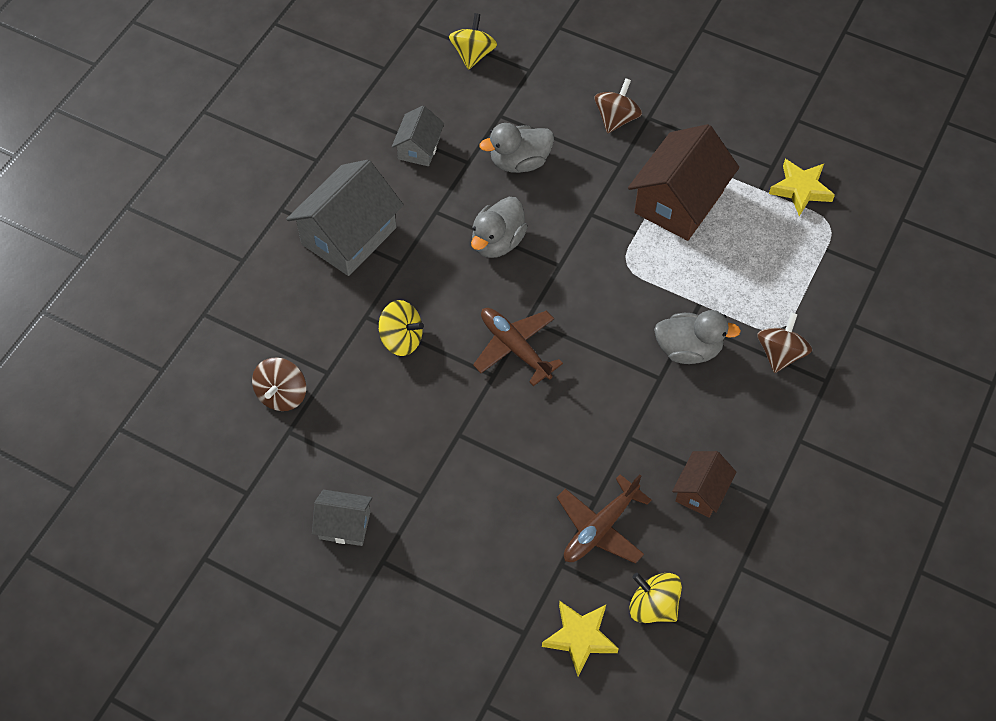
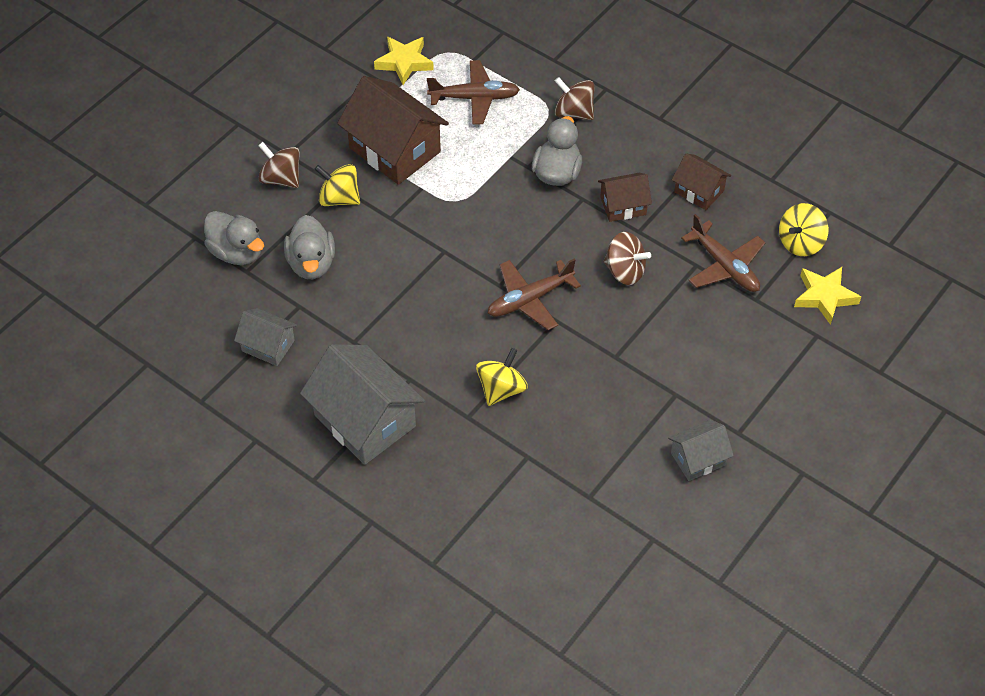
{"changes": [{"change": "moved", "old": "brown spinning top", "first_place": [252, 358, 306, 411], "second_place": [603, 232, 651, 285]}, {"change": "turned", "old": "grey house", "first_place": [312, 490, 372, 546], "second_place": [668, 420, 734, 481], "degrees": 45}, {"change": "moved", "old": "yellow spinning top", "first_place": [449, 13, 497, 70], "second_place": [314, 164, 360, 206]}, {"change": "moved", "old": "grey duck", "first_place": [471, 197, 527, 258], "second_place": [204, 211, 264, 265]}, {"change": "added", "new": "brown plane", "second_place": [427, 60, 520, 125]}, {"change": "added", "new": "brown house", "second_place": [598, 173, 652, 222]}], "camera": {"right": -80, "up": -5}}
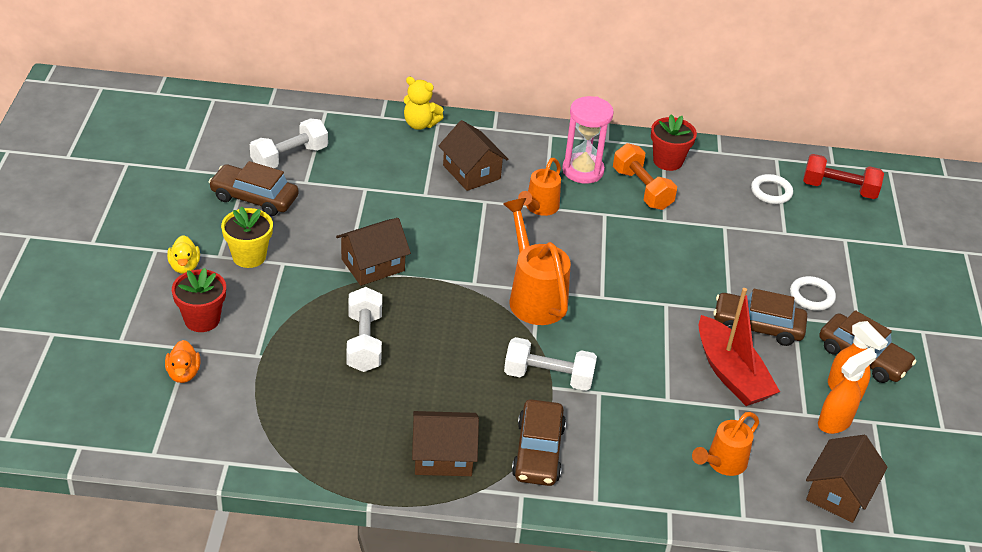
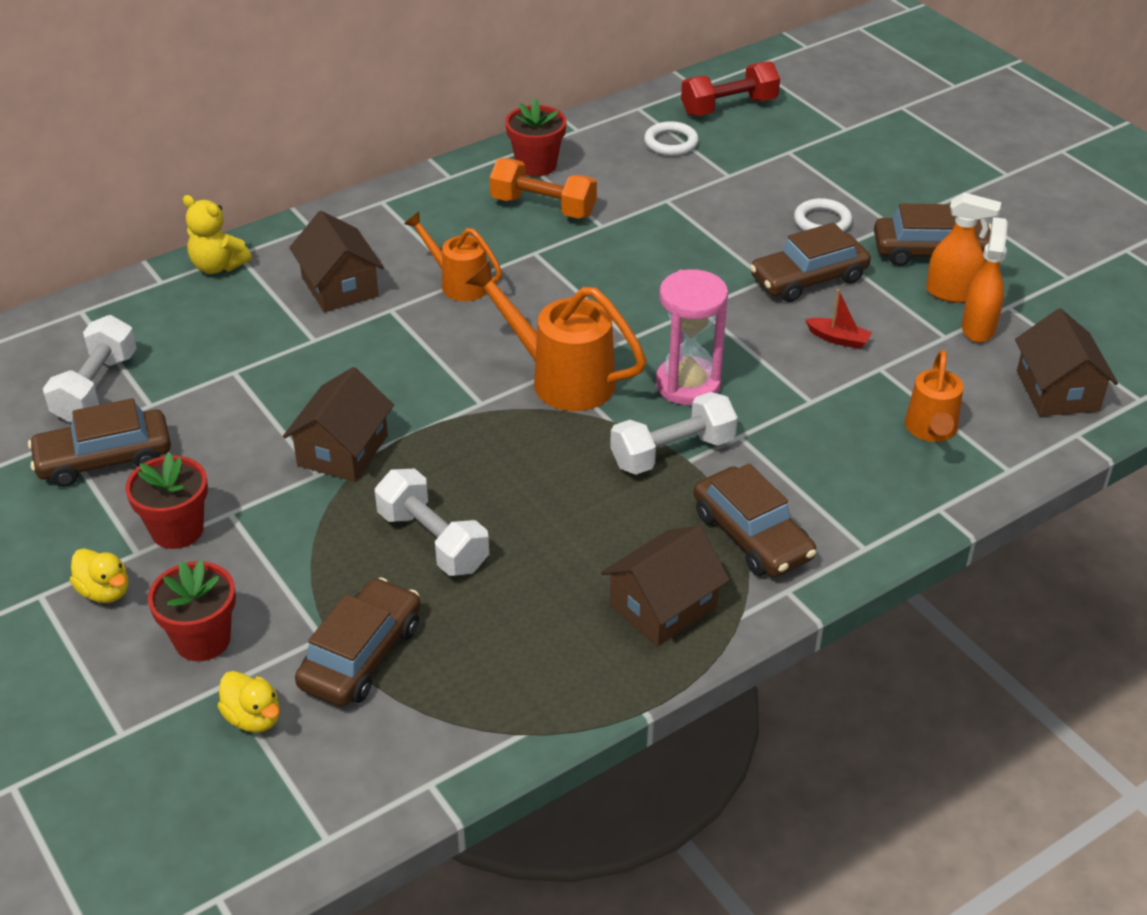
{"changes": [{"change": "recoloured", "old": "orange duck", "new": "yellow duck", "first_place": [165, 340, 201, 383], "second_place": [217, 671, 280, 733]}, {"change": "recoloured", "old": "yellow flower pot", "new": "red flower pot", "first_place": [221, 207, 273, 268], "second_place": [125, 452, 208, 549]}, {"change": "turned", "old": "yellow teddy bear", "first_place": [404, 77, 443, 130], "second_place": [183, 195, 252, 274], "degrees": 45}, {"change": "turned", "old": "brown house", "first_place": [438, 120, 508, 191], "second_place": [289, 211, 384, 312], "degrees": 45}, {"change": "turned", "old": "orange watering can", "first_place": [518, 158, 561, 216], "second_place": [404, 212, 502, 301], "degrees": 135}, {"change": "moved", "old": "pink hourglass", "first_place": [562, 96, 614, 184], "second_place": [656, 270, 728, 405]}, {"change": "resized", "old": "red boat", "first_place": [699, 288, 780, 406], "second_place": [805, 289, 872, 349], "factor": 0.43}, {"change": "added", "new": "brown car", "second_place": [295, 577, 421, 706]}], "camera": {"right": -35, "up": 0}}
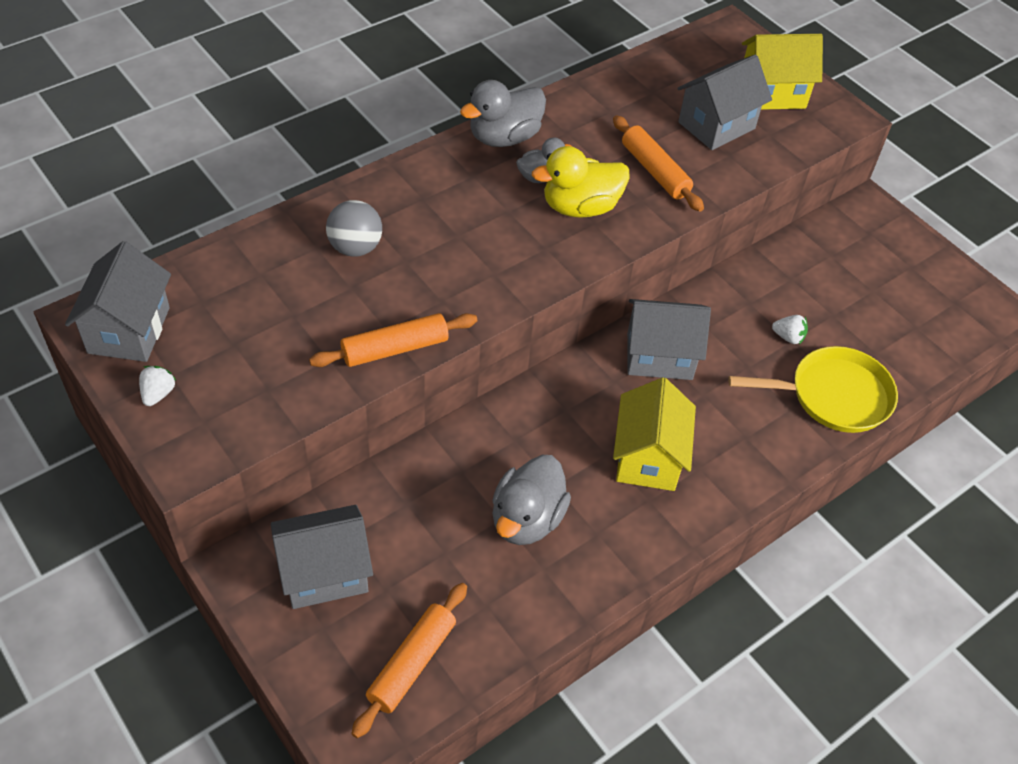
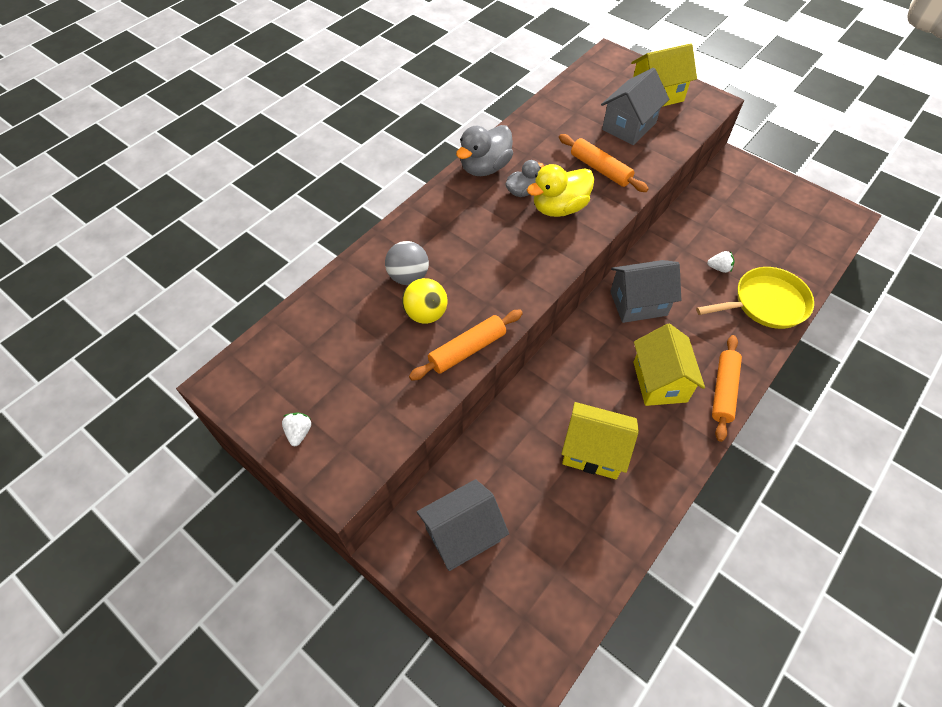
{"changes": [{"change": "removed", "old": "grey house", "first_place": [65, 241, 171, 362]}, {"change": "moved", "old": "orange rolling pin", "first_place": [351, 583, 467, 738], "second_place": [712, 335, 742, 442]}, {"change": "replaced", "old": "grey duck", "new": "yellow house", "first_place": [492, 455, 571, 545], "second_place": [561, 402, 639, 479]}, {"change": "added", "new": "yellow ball", "second_place": [402, 278, 448, 324]}], "camera": {"right": -10, "up": 5}}
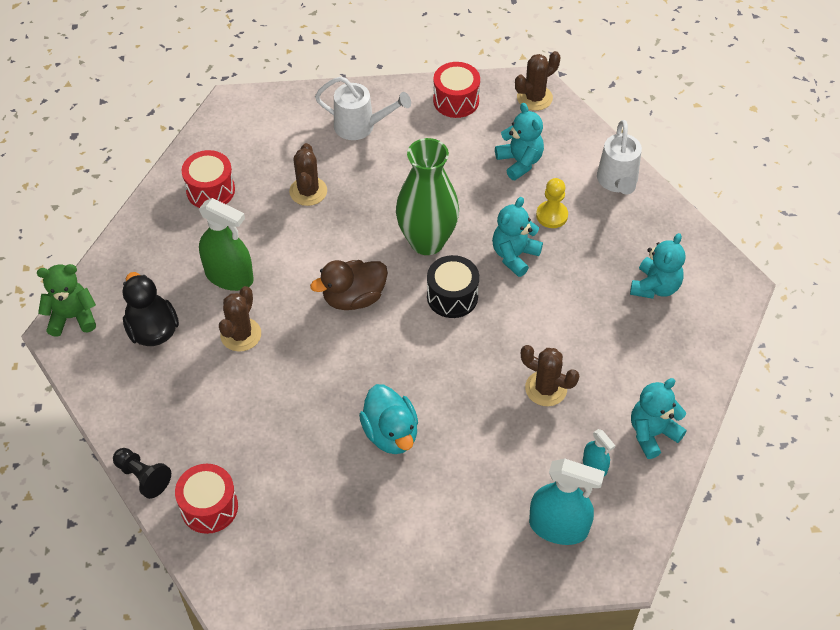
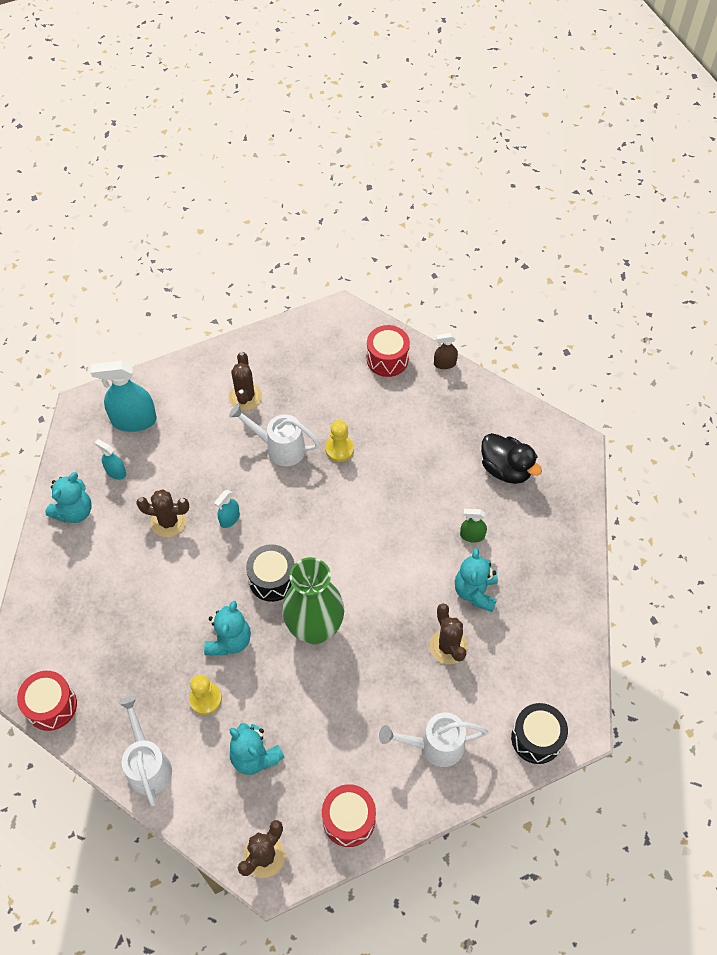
{"changes": [{"change": "removed", "old": "green teddy bear", "first_place": [37, 264, 96, 337]}, {"change": "replaced", "old": "black pawn", "new": "brown spray bottle", "first_place": [113, 448, 171, 499], "second_place": [434, 333, 458, 369]}, {"change": "moved", "old": "red drum", "first_place": [182, 150, 235, 208], "second_place": [17, 671, 77, 731]}, {"change": "resized", "old": "green spray bottle", "first_place": [199, 198, 253, 291], "second_place": [460, 509, 487, 543], "factor": 0.51}, {"change": "moved", "old": "brown cactus", "first_place": [219, 286, 261, 352], "second_place": [229, 352, 262, 411]}, {"change": "removed", "old": "brown duck", "first_place": [310, 260, 388, 310]}, {"change": "replaced", "old": "turquoise duck", "new": "white watering can", "first_place": [359, 384, 418, 454], "second_place": [229, 404, 320, 466]}, {"change": "moved", "old": "turquoise teddy bear", "first_place": [630, 233, 686, 299], "second_place": [455, 548, 498, 612]}, {"change": "added", "new": "turquoise spray bottle", "second_place": [214, 490, 240, 528]}, {"change": "added", "new": "yellow pawn", "second_place": [325, 420, 354, 462]}, {"change": "added", "new": "black drum", "second_place": [511, 703, 568, 764]}], "camera": {"right": 160, "up": 5}}
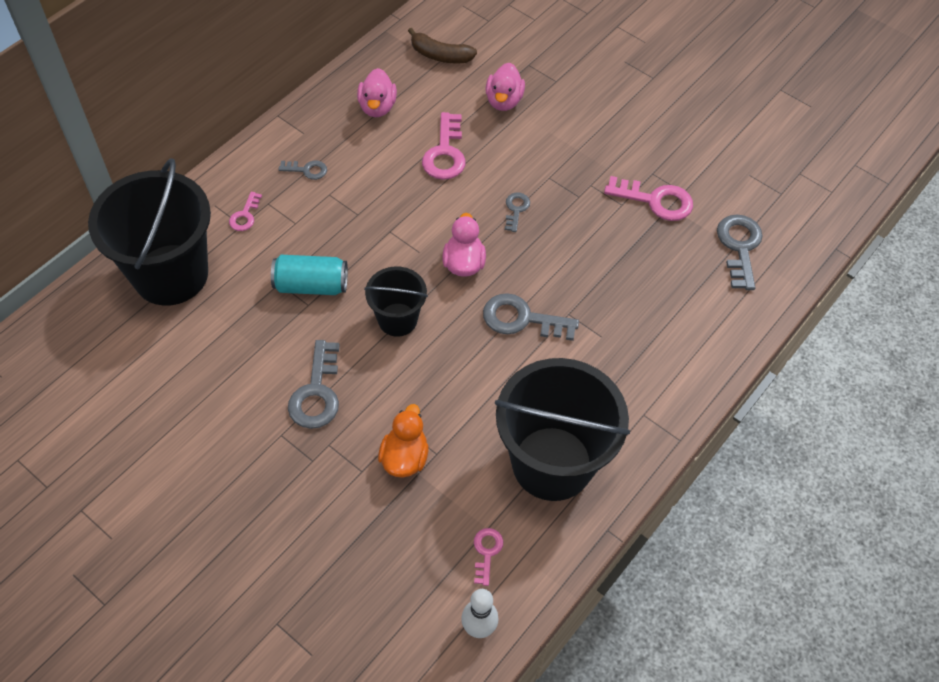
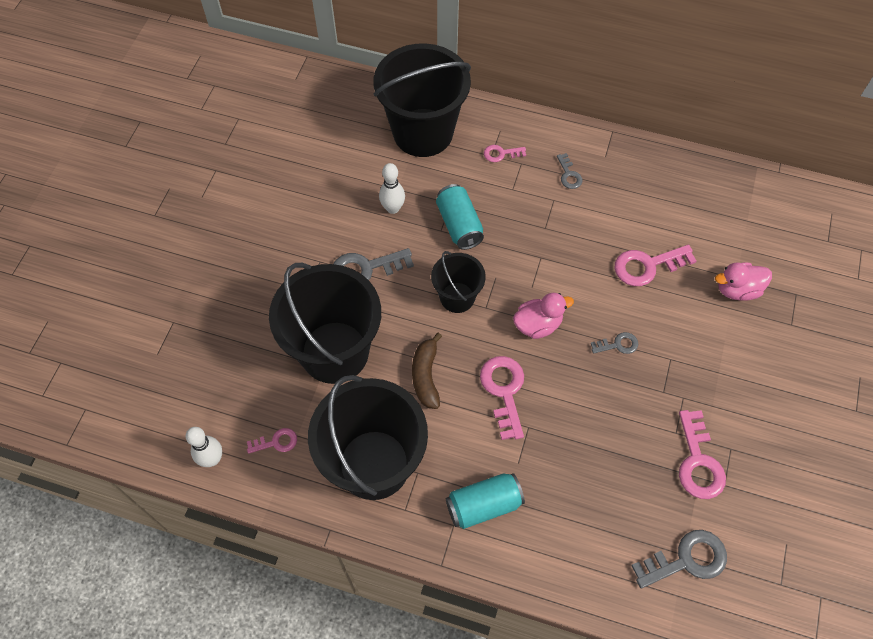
{"changes": [{"change": "removed", "old": "pink duck", "first_place": [357, 68, 397, 117]}, {"change": "replaced", "old": "orange duck", "new": "black bucket", "first_place": [378, 404, 429, 478], "second_place": [269, 263, 381, 384]}, {"change": "moved", "old": "brown banana", "first_place": [408, 28, 477, 63], "second_place": [412, 333, 442, 409]}, {"change": "recoloured", "old": "grey key", "new": "pink key", "first_place": [483, 293, 579, 341], "second_place": [480, 356, 524, 440]}, {"change": "added", "new": "white bowling pin", "second_place": [379, 163, 405, 214]}, {"change": "added", "new": "turquoise can", "second_place": [446, 473, 525, 529]}], "camera": {"right": 70, "up": 5}}
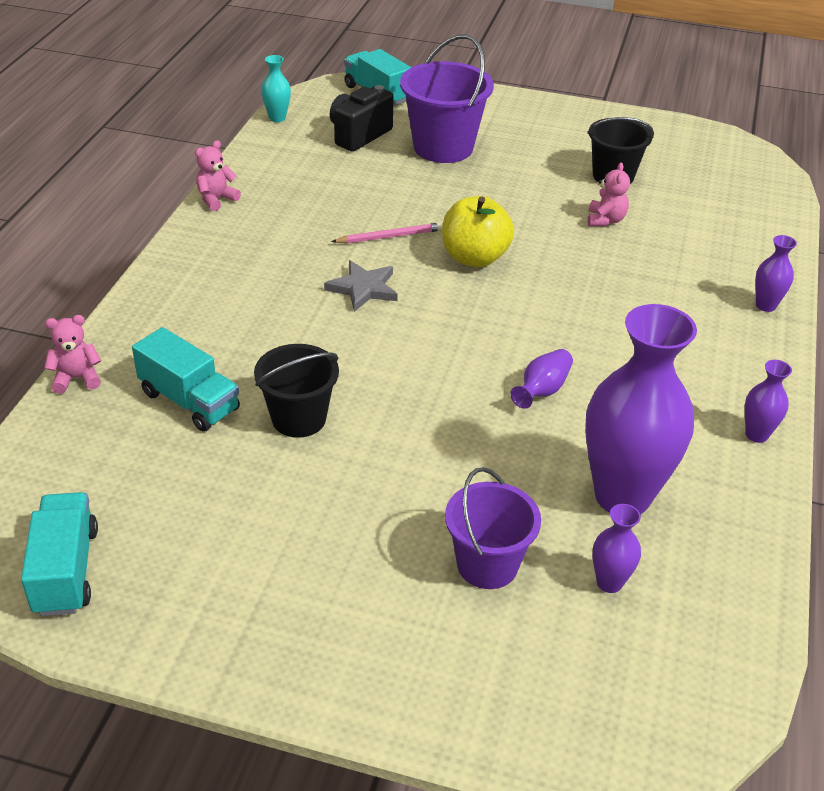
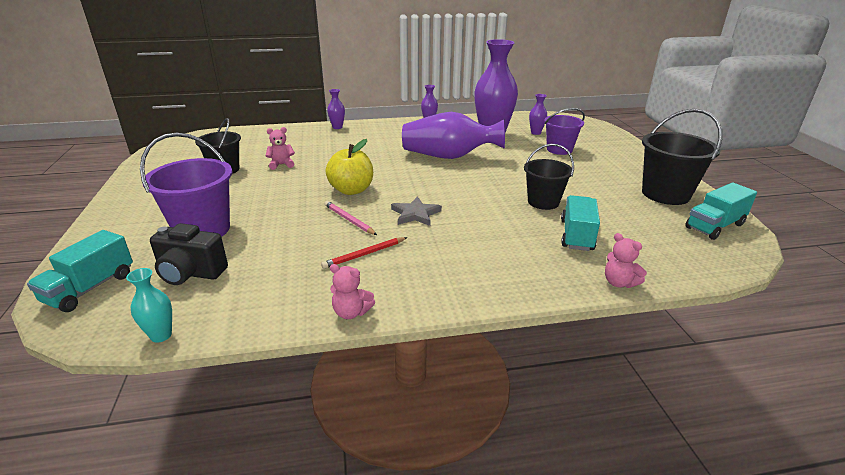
{"changes": [{"change": "resized", "old": "purple vase", "first_place": [510, 349, 573, 409], "second_place": [402, 112, 505, 159], "factor": 2.32}, {"change": "added", "new": "red pencil", "second_place": [321, 237, 408, 269]}, {"change": "added", "new": "black bucket", "second_place": [642, 109, 722, 205]}], "camera": {"right": -115, "up": -10}}
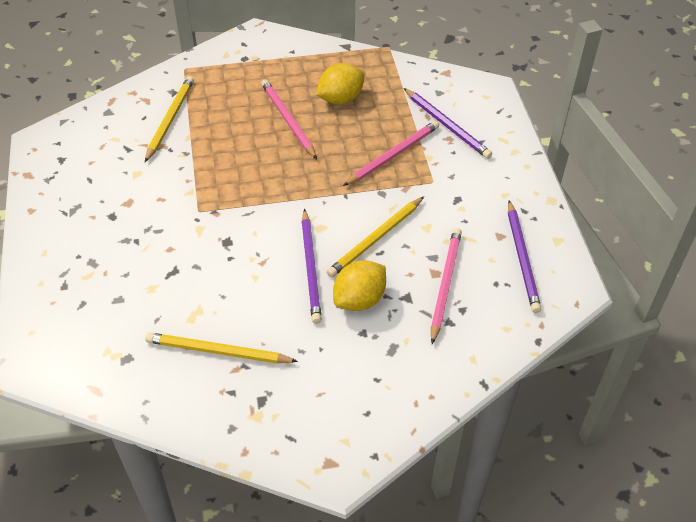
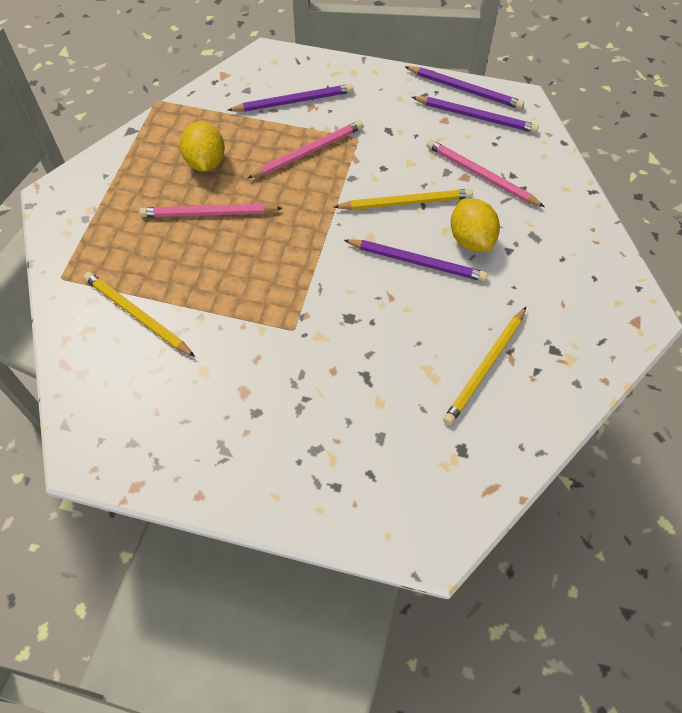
{"changes": [{"change": "turned", "old": "yellow pencil", "first_place": [327, 196, 424, 277], "second_place": [334, 189, 473, 210], "degrees": -75}, {"change": "turned", "old": "pink pencil", "first_place": [343, 121, 439, 186], "second_place": [247, 120, 363, 179], "degrees": 75}, {"change": "added", "new": "purple pencil", "second_place": [405, 66, 524, 109]}], "camera": {"right": -65, "up": 10}}
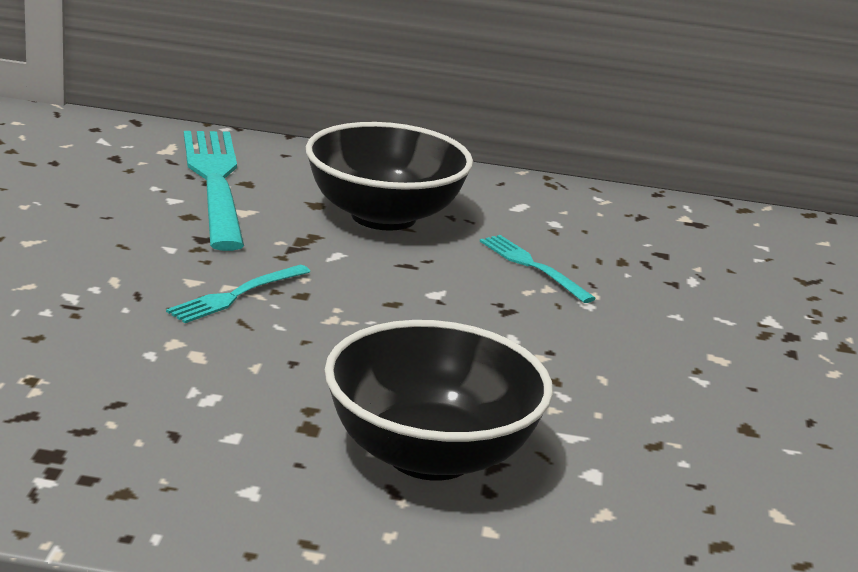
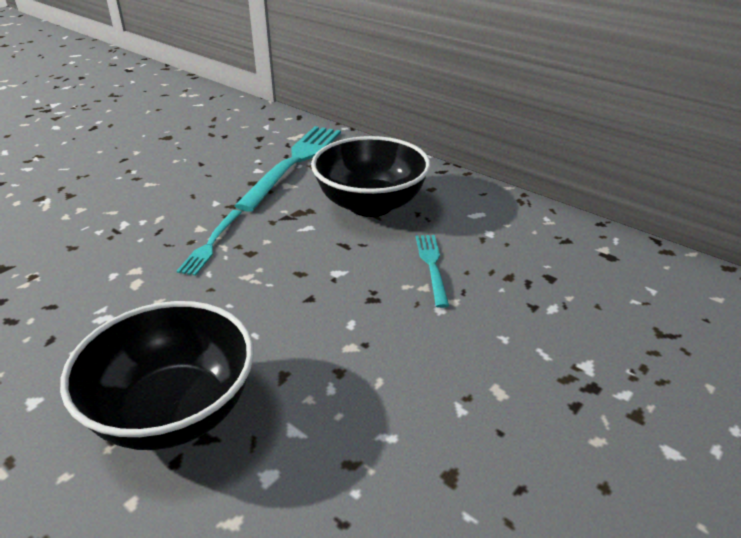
{"changes": [{"change": "turned", "old": "turquoise fork", "first_place": [166, 265, 311, 323], "second_place": [177, 210, 242, 276], "degrees": -60}], "camera": {"right": 35, "up": 10}}
